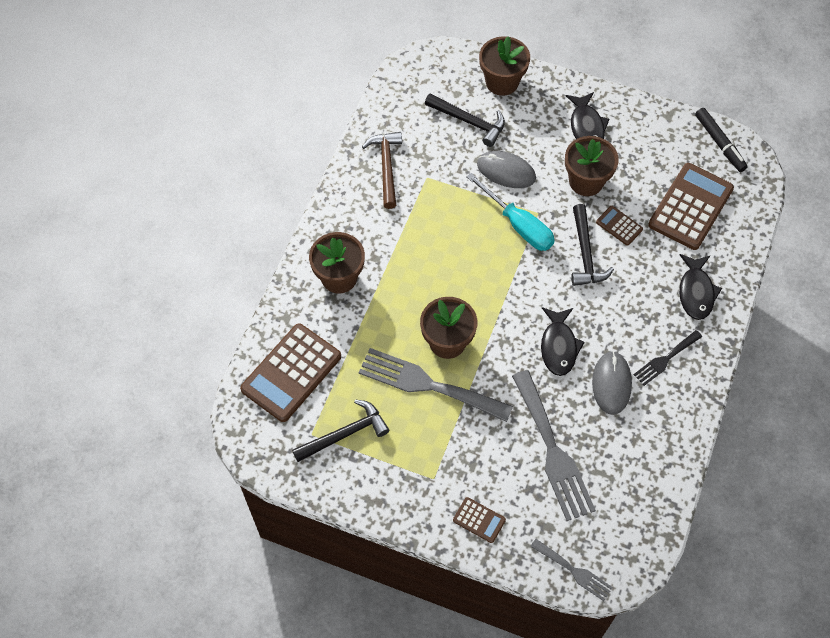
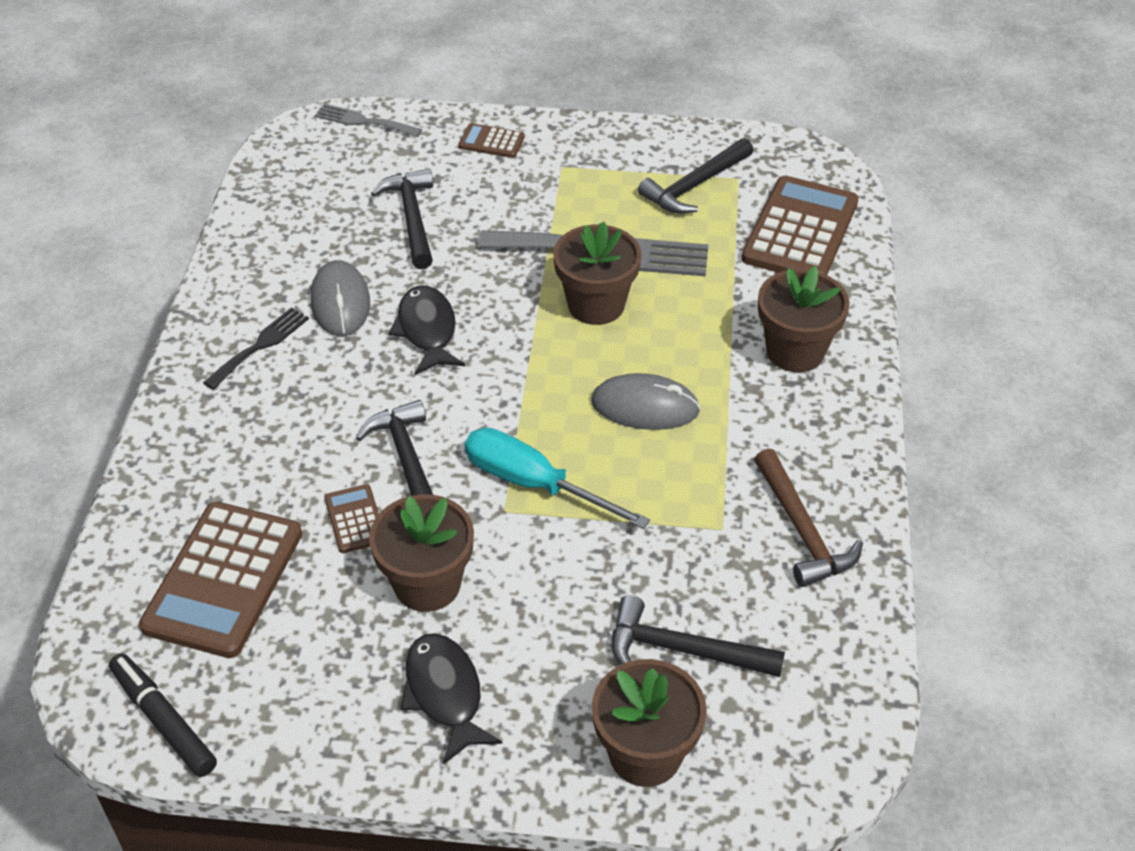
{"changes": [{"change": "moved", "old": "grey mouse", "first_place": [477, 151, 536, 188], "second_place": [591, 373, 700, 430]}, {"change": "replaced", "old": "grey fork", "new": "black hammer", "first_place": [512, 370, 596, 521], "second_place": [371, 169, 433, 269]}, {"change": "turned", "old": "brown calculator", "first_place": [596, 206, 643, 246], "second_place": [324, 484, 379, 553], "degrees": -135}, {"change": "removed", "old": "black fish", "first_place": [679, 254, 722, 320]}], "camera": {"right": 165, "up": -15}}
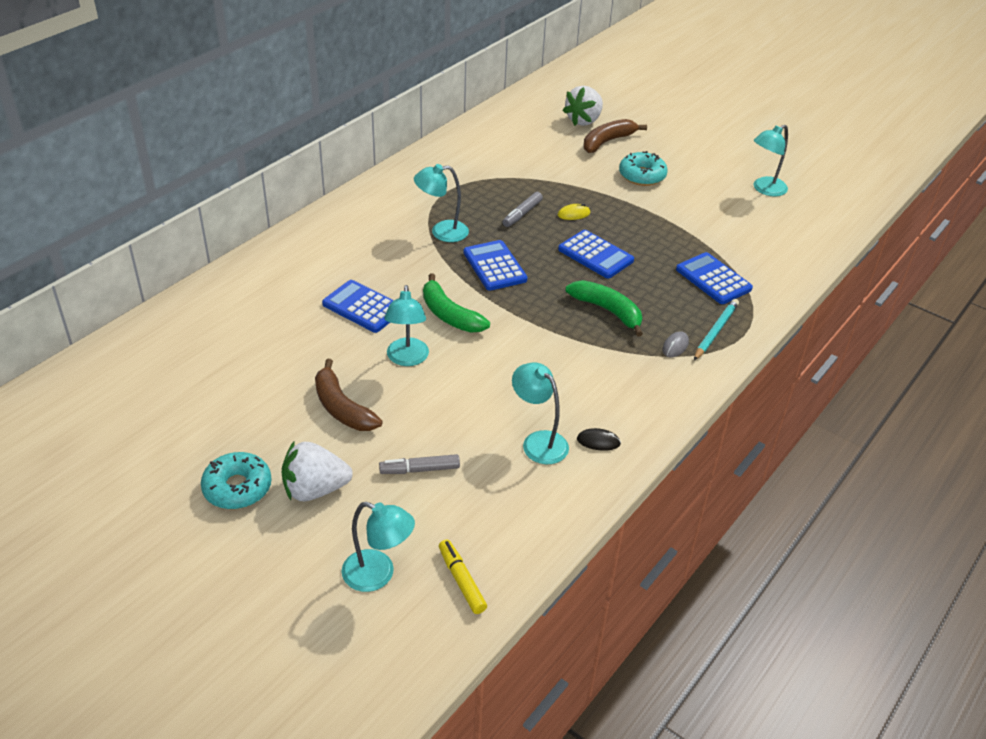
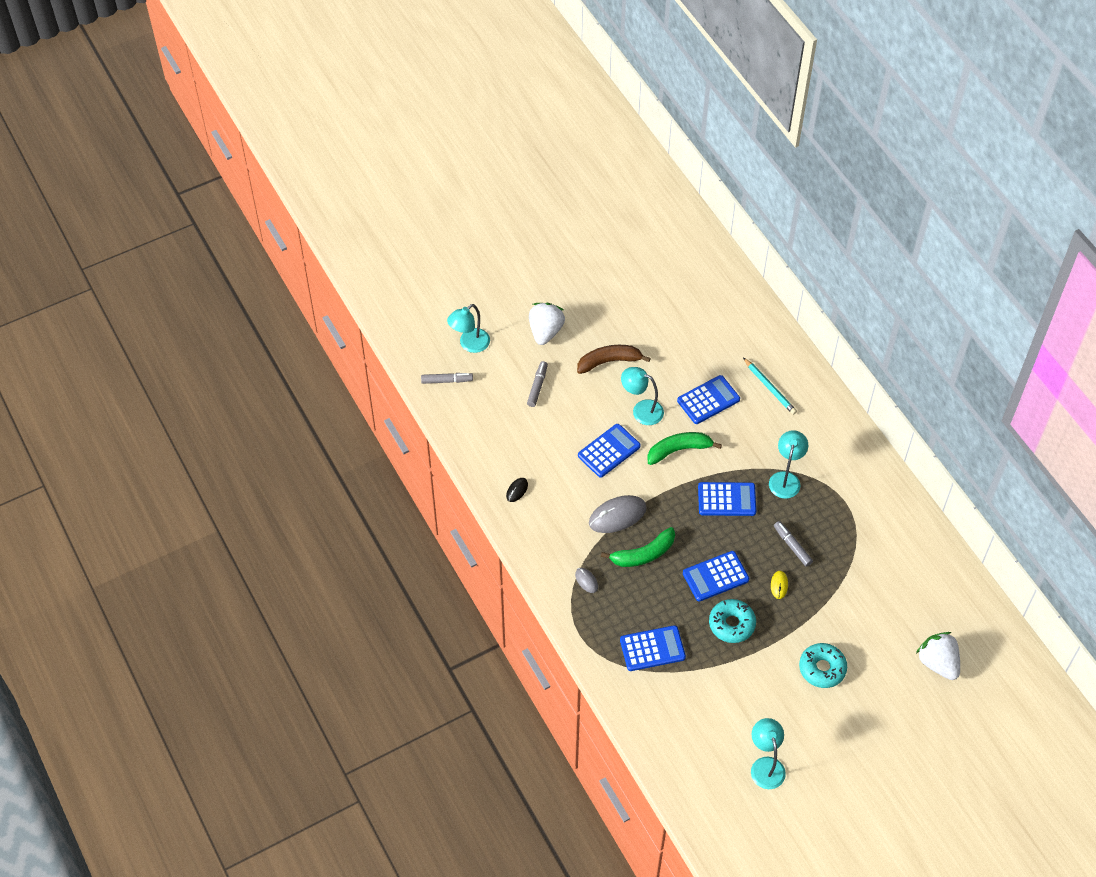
{"changes": [{"change": "moved", "old": "turquoise donut", "first_place": [201, 452, 272, 509], "second_place": [709, 599, 756, 643]}, {"change": "recoloured", "old": "yellow marker", "new": "grey marker", "first_place": [439, 539, 487, 614], "second_place": [421, 373, 473, 384]}, {"change": "removed", "old": "turquoise lamp", "first_place": [512, 362, 569, 464]}, {"change": "removed", "old": "brown banana", "first_place": [583, 119, 647, 153]}, {"change": "moved", "old": "turquoise pencil", "first_place": [694, 299, 739, 360], "second_place": [743, 358, 797, 415]}, {"change": "added", "new": "blue calculator", "second_place": [578, 424, 641, 478]}, {"change": "added", "new": "grey mouse", "second_place": [589, 495, 647, 533]}], "camera": {"right": 115, "up": 15}}
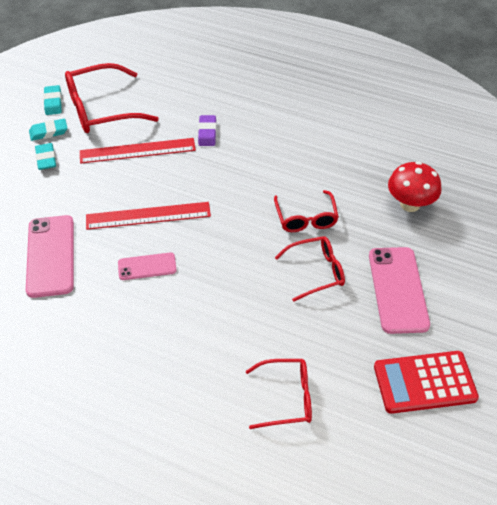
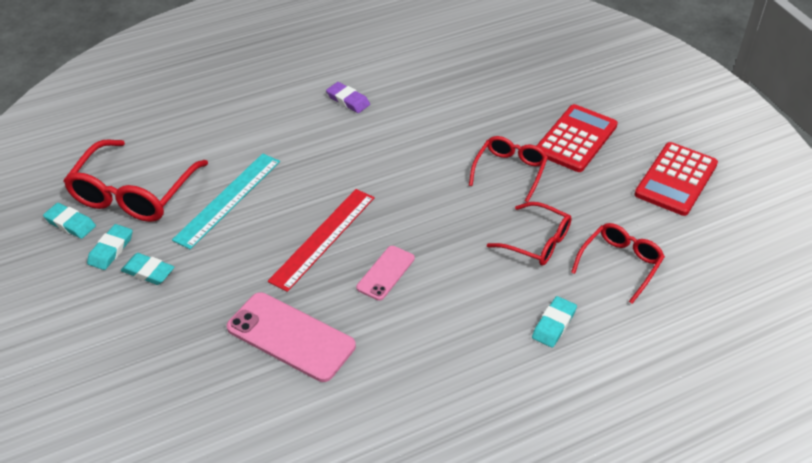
{"changes": [{"change": "recoloured", "old": "red ruler", "new": "turquoise ruler", "first_place": [80, 138, 196, 164], "second_place": [172, 154, 280, 249]}, {"change": "moved", "old": "purple eraser", "first_place": [198, 115, 216, 146], "second_place": [326, 82, 370, 113]}, {"change": "moved", "old": "red glasses", "first_place": [274, 190, 339, 232], "second_place": [487, 202, 572, 266]}, {"change": "replaced", "old": "pink phone", "new": "red calculator", "first_place": [369, 247, 430, 334], "second_place": [536, 104, 618, 172]}, {"change": "removed", "old": "red mushroom", "first_place": [388, 161, 441, 212]}, {"change": "added", "new": "turquoise eraser", "second_place": [532, 296, 577, 348]}], "camera": {"right": -50, "up": -5}}
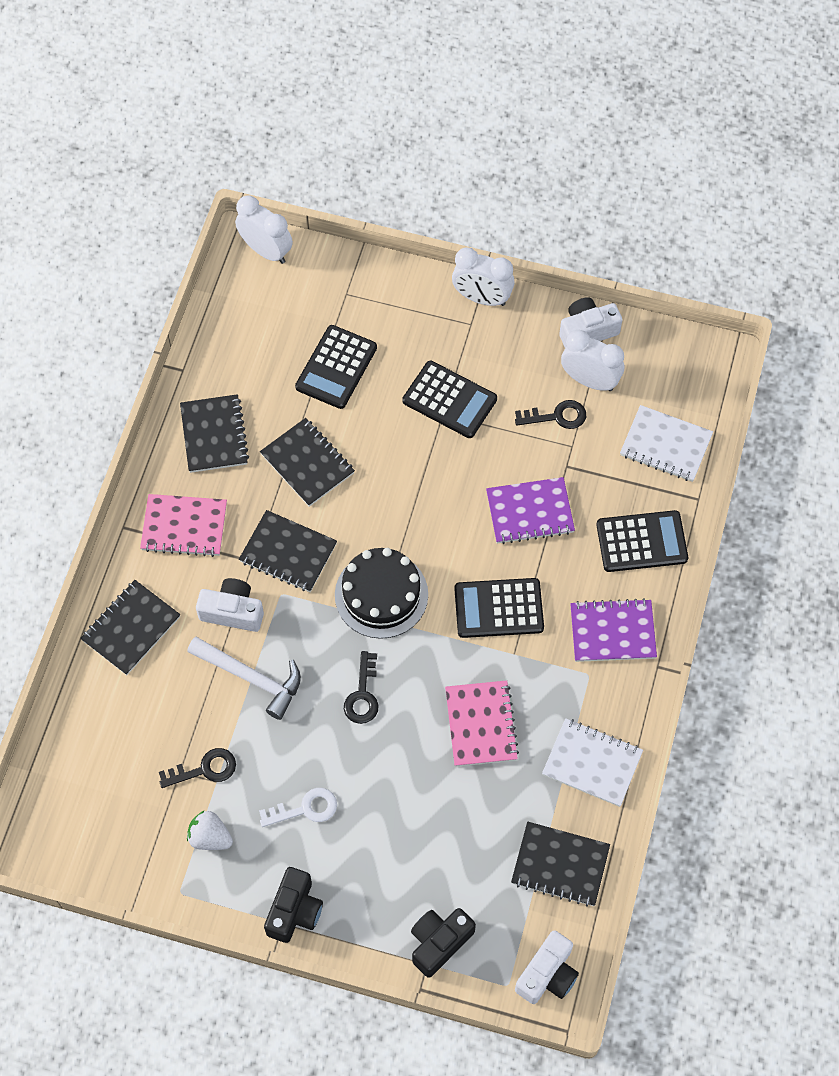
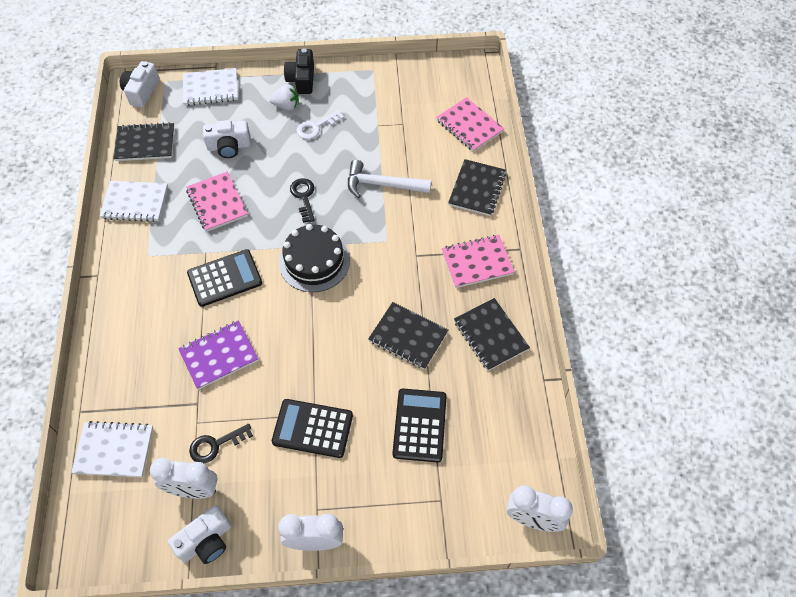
{"changes": [{"change": "removed", "old": "black key", "first_place": [159, 748, 236, 788]}, {"change": "moved", "old": "white strawberry", "first_place": [187, 810, 233, 850], "second_place": [269, 84, 299, 111]}, {"change": "moved", "old": "white camera", "first_place": [196, 578, 264, 632], "second_place": [203, 120, 251, 158]}, {"change": "removed", "old": "black notebook", "first_place": [239, 510, 337, 592]}, {"change": "replaced", "old": "black camera", "new": "white notebook", "first_place": [411, 908, 476, 978], "second_place": [183, 68, 238, 106]}, {"change": "removed", "old": "purple notebook", "first_place": [570, 598, 657, 662]}, {"change": "removed", "old": "black calculator", "first_place": [597, 510, 688, 572]}, {"change": "added", "new": "pink notebook", "second_place": [436, 97, 504, 152]}], "camera": {"right": 160, "up": -5}}
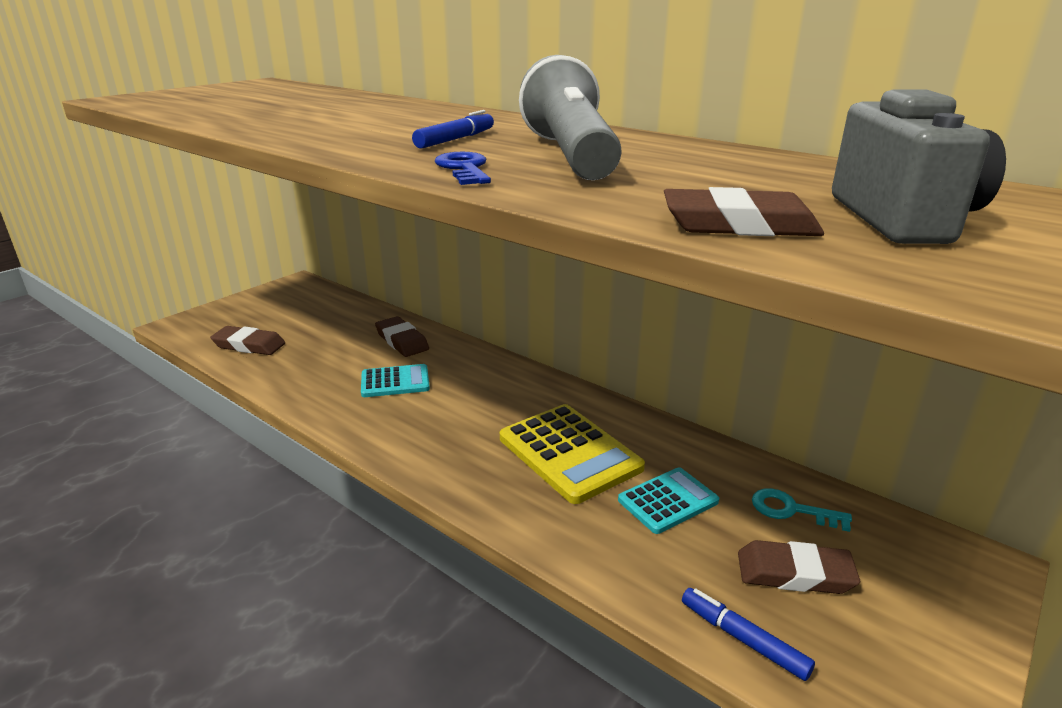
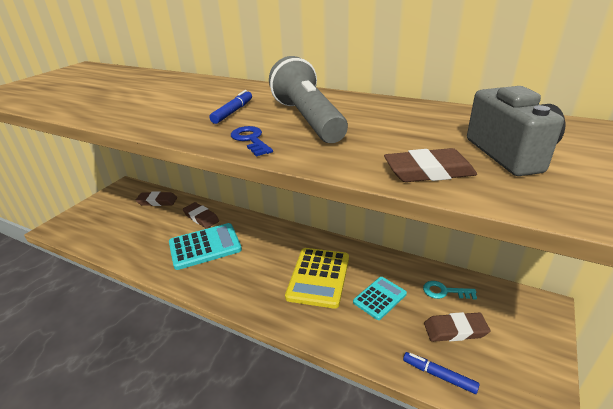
{"changes": [{"change": "moved", "old": "brown eraser", "first_place": [210, 326, 285, 355], "second_place": [135, 191, 177, 206]}, {"change": "resized", "old": "turquoise calculator", "first_place": [361, 364, 430, 397], "second_place": [169, 223, 242, 270], "factor": 1.66}, {"change": "turned", "old": "yellow calculator", "first_place": [500, 404, 645, 504], "second_place": [285, 248, 349, 309], "degrees": 60}], "camera": {"right": -10, "up": 5}}
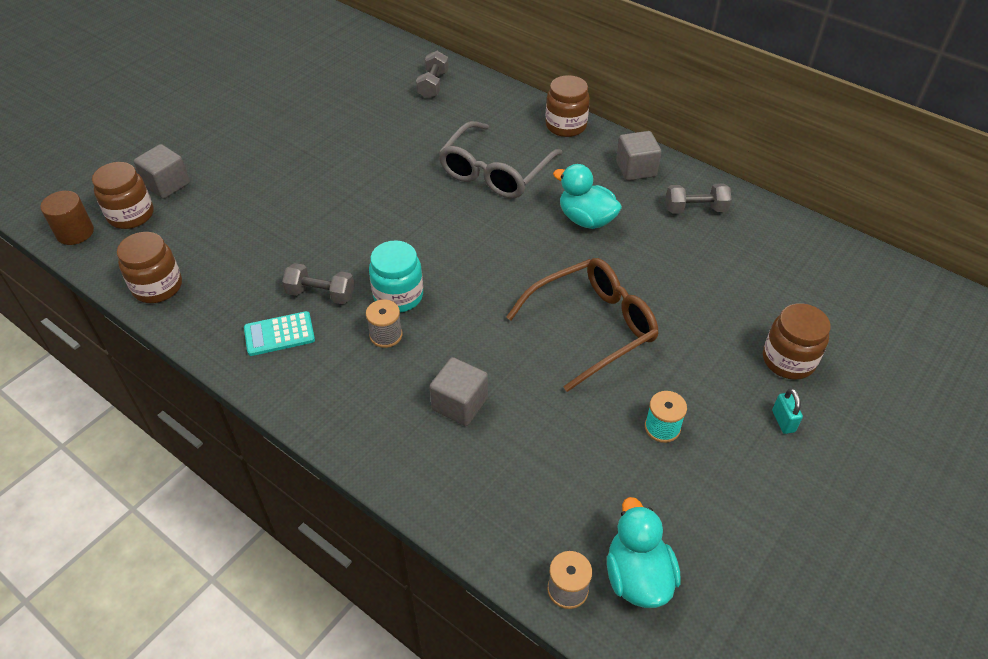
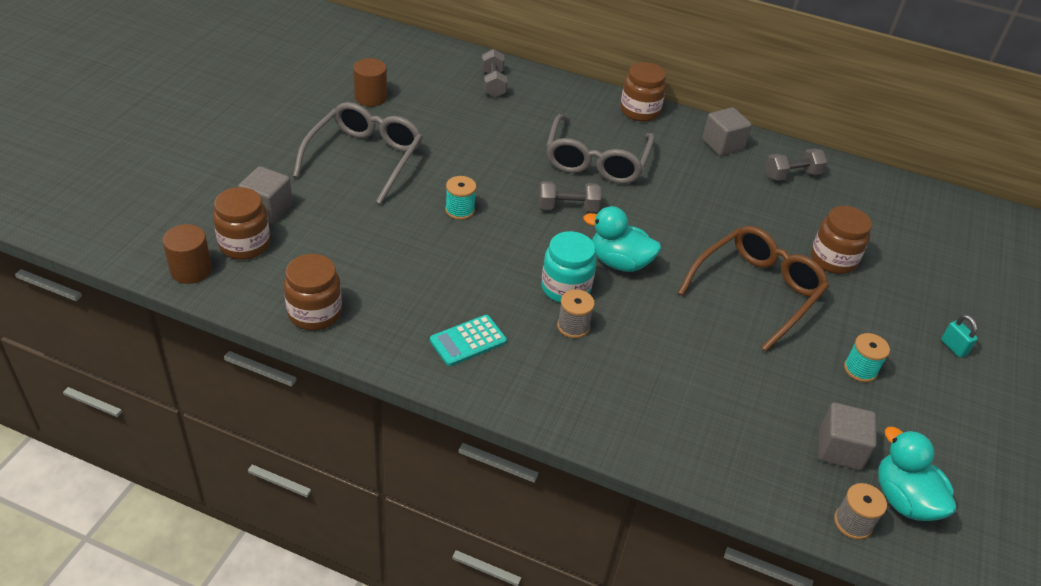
{"changes": [{"change": "moved", "old": "grey dumbbell", "first_place": [282, 263, 355, 304], "second_place": [539, 181, 601, 212]}, {"change": "moved", "old": "grey cube", "first_place": [429, 357, 488, 426], "second_place": [818, 402, 877, 471]}, {"change": "moved", "old": "turquoise duck", "first_place": [553, 164, 622, 229], "second_place": [583, 206, 661, 272]}, {"change": "moved", "old": "brown jar", "first_place": [763, 303, 831, 380], "second_place": [811, 206, 872, 274]}, {"change": "added", "new": "grey glasses", "second_place": [293, 102, 423, 205]}, {"change": "added", "new": "brown cylinder", "second_place": [353, 58, 387, 107]}, {"change": "added", "new": "turquoise spool", "second_place": [445, 176, 477, 220]}], "camera": {"right": -20, "up": -5}}
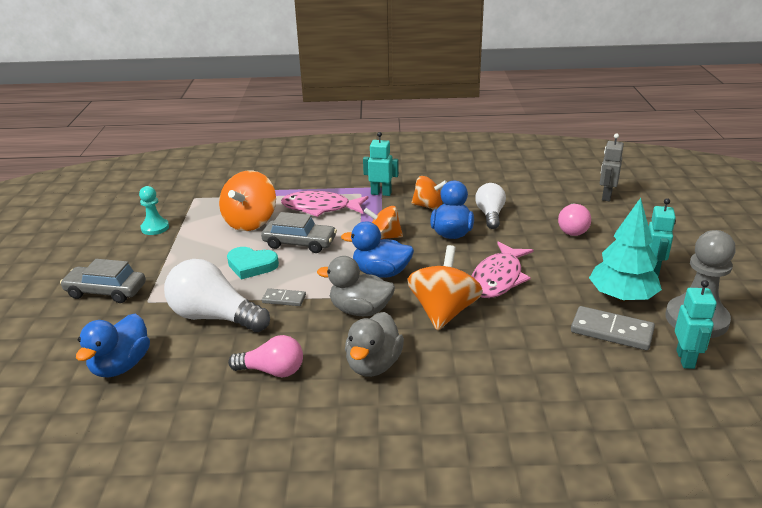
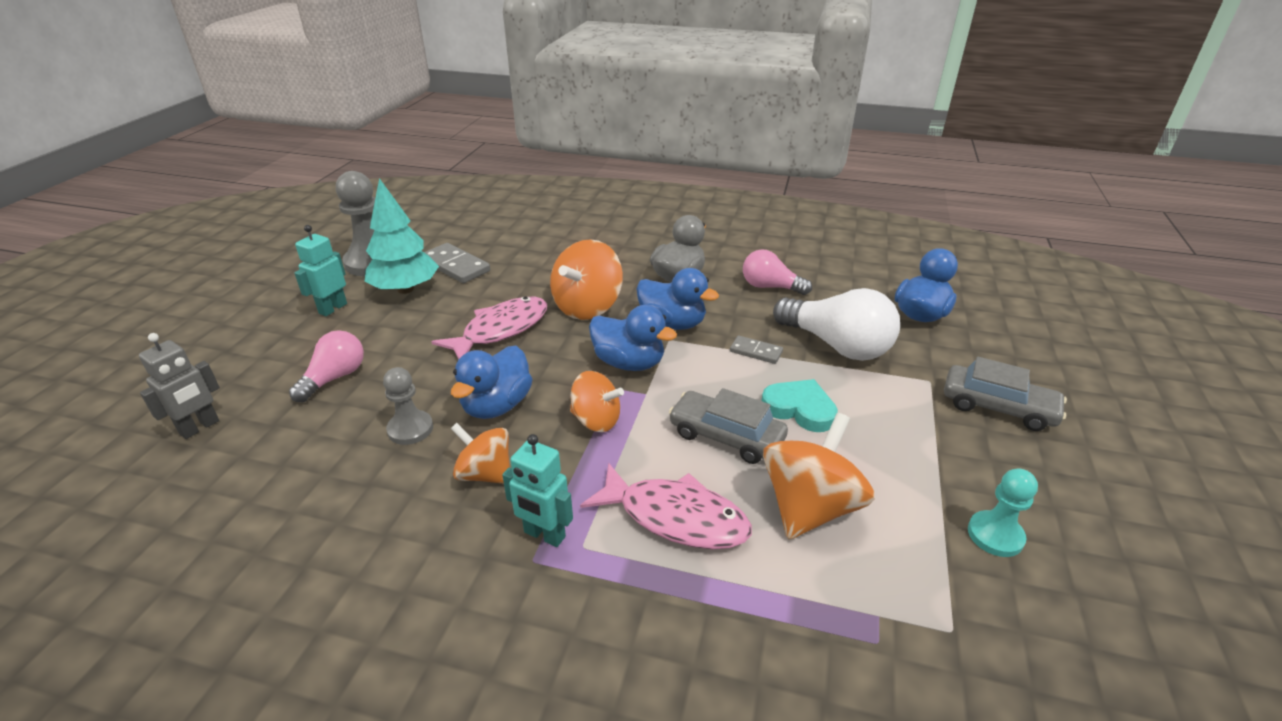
{"changes": [{"change": "recoloured", "old": "grey duck", "new": "blue duck", "first_place": [317, 256, 395, 316], "second_place": [636, 268, 719, 330]}, {"change": "replaced", "old": "white light bulb", "new": "grey pawn", "first_place": [475, 183, 506, 229], "second_place": [383, 367, 433, 445]}, {"change": "removed", "old": "turquoise robot", "first_place": [675, 280, 717, 369]}], "camera": {"right": -165, "up": 5}}
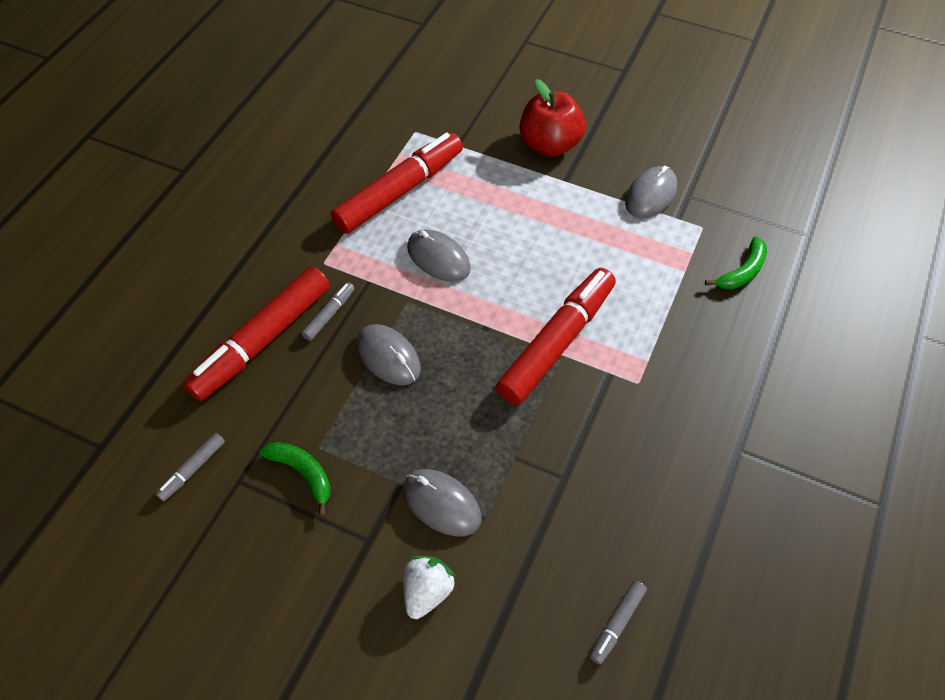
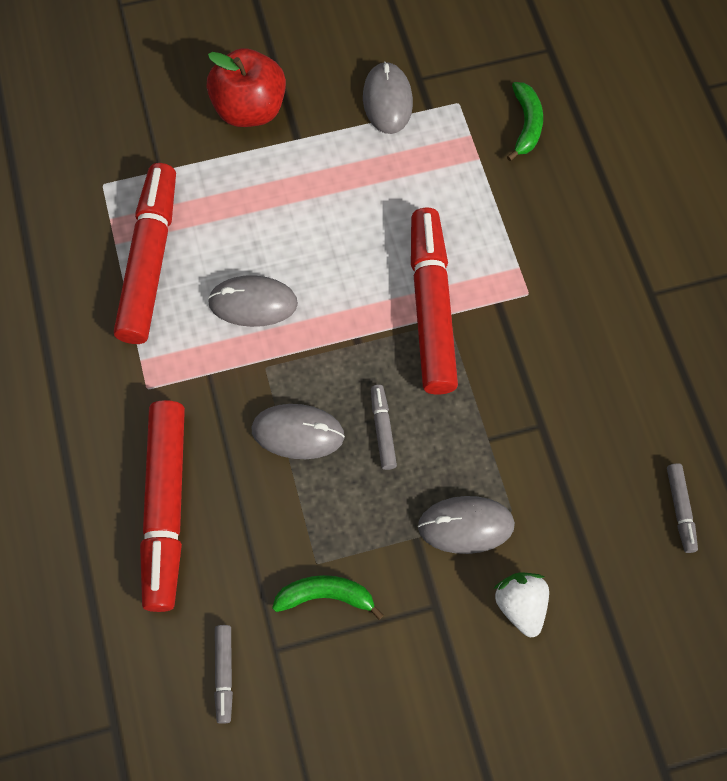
{"changes": [{"change": "moved", "old": "grey marker", "first_place": [301, 282, 355, 341], "second_place": [371, 385, 397, 470]}], "camera": {"right": -40, "up": 10}}
